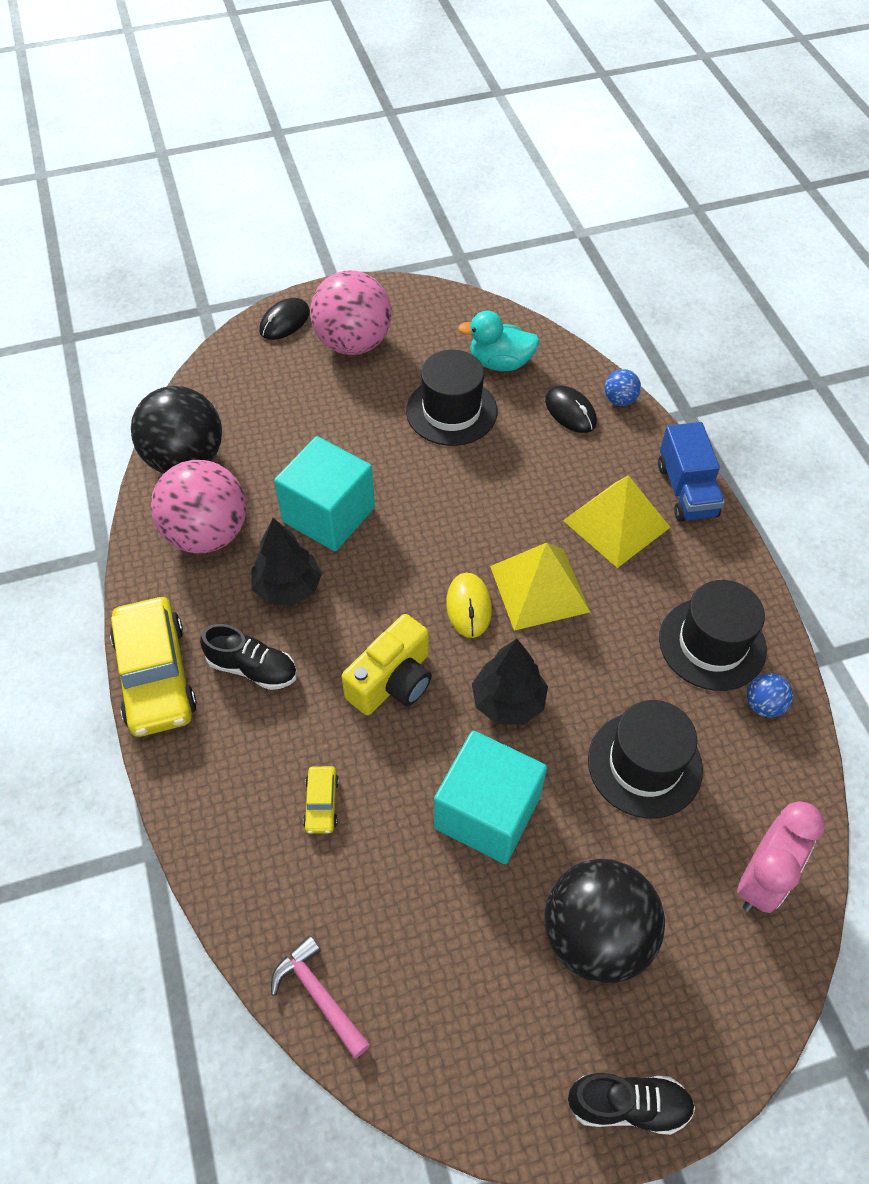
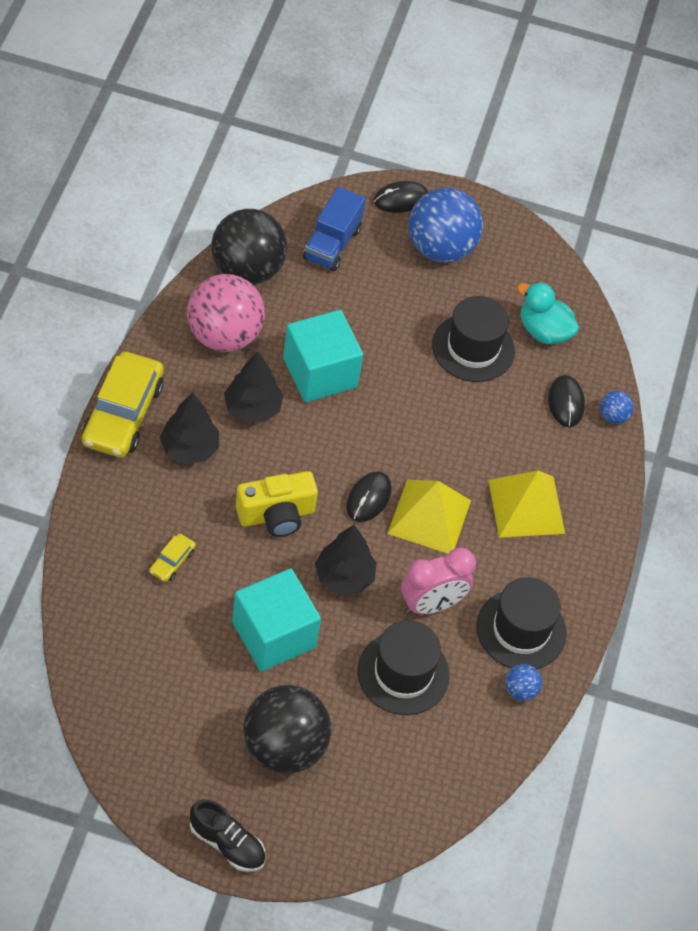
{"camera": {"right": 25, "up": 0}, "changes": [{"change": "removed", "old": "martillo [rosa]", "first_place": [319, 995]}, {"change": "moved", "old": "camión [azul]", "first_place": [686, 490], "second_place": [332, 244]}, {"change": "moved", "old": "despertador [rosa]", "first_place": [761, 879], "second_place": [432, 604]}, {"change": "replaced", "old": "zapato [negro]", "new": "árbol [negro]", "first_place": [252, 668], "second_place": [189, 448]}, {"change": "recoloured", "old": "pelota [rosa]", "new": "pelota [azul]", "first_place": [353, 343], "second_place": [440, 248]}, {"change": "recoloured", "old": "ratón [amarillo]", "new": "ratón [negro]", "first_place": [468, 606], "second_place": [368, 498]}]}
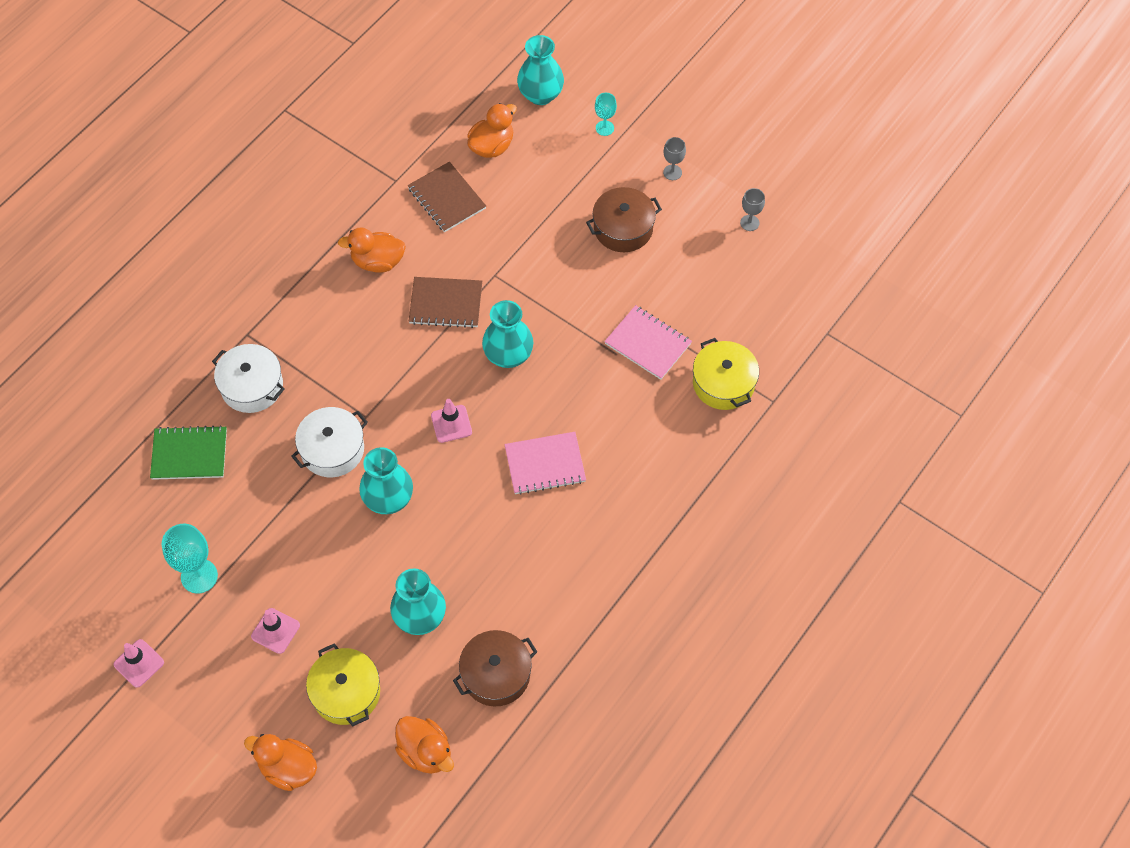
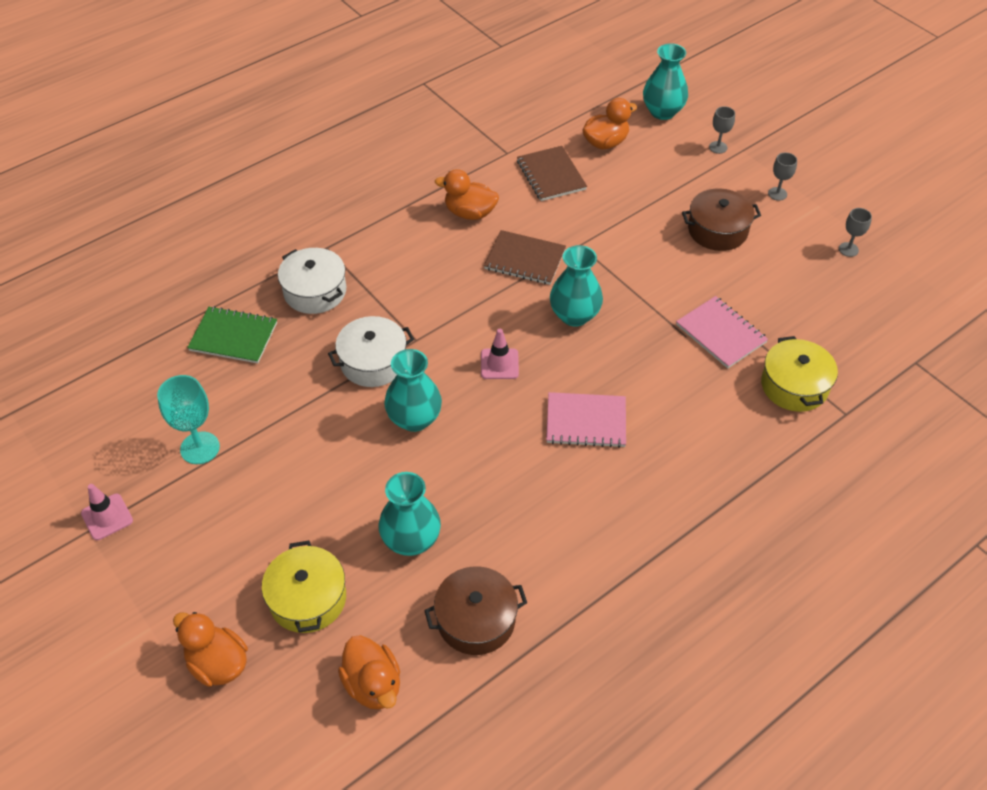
{"camera": {"right": 15, "up": -10}, "changes": [{"change": "removed", "old": "cono de tráfico [rosa]", "first_place": [275, 631]}, {"change": "recoloured", "old": "copa [turquesa]", "new": "copa [gris]", "first_place": [604, 128], "second_place": [718, 147]}]}
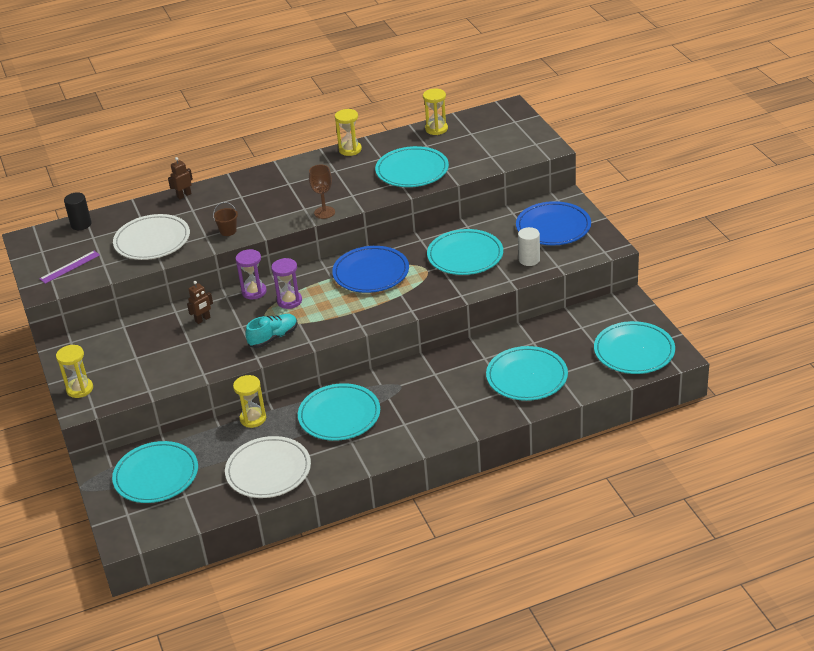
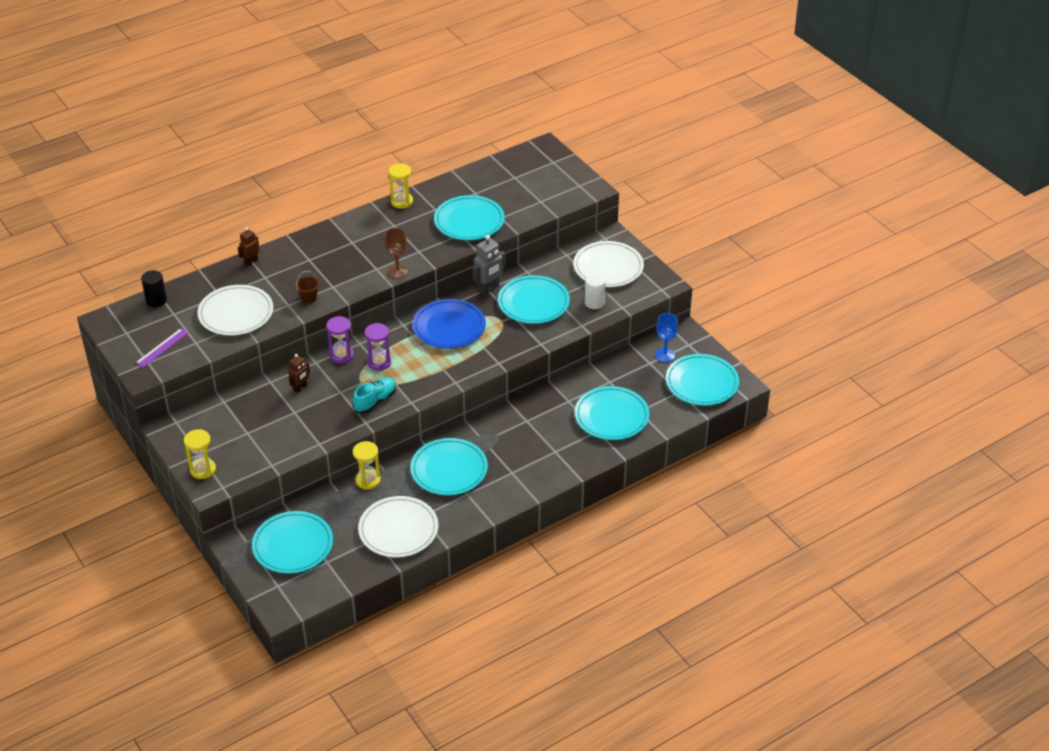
{"camera": {"right": -15, "up": 5}, "changes": [{"change": "removed", "old": "reloj de arena [amarillo]", "first_place": [436, 129]}, {"change": "added", "new": "robot [gris]", "second_place": [489, 289]}, {"change": "added", "new": "copa [azul]", "second_place": [664, 355]}, {"change": "recoloured", "old": "plato [azul]", "new": "plato [blanco]", "first_place": [553, 227], "second_place": [608, 267]}]}
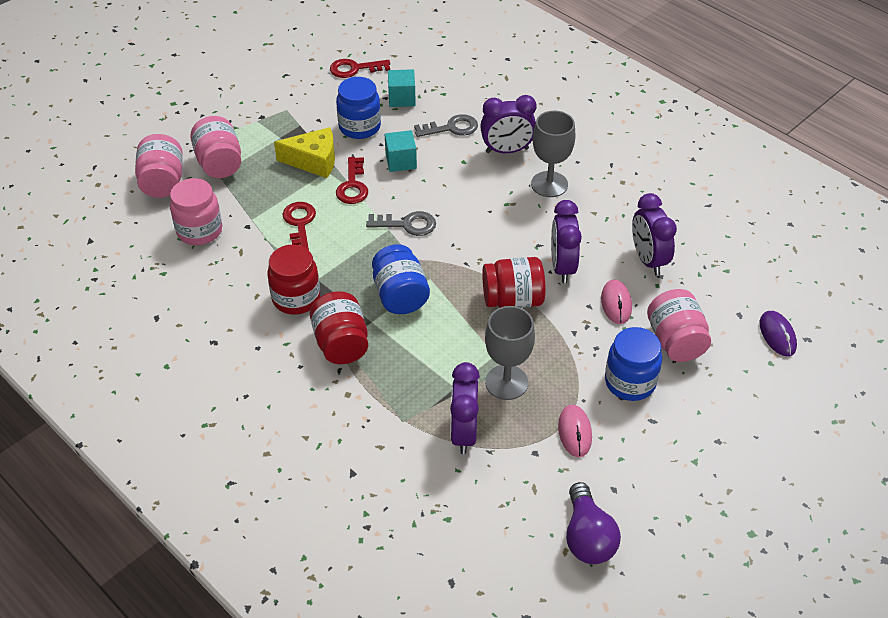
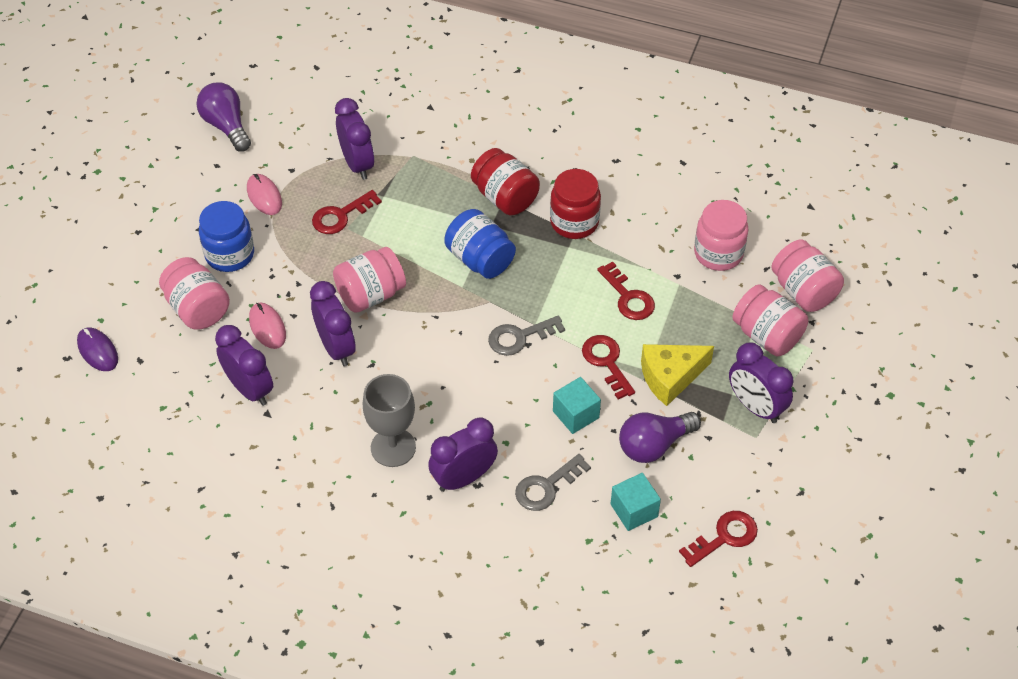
{"camera": {"right": 155, "up": 5}, "changes": [{"change": "added", "new": "despertador [morado]", "second_place": [755, 407]}, {"change": "replaced", "old": "tarro [azul]", "new": "bombilla [morado]", "first_place": [359, 127], "second_place": [654, 445]}, {"change": "replaced", "old": "copa [gris]", "new": "llave [rojo]", "first_place": [506, 382], "second_place": [340, 216]}, {"change": "recoloured", "old": "tarro [rojo]", "new": "tarro [rosa]", "first_place": [513, 299], "second_place": [370, 294]}]}
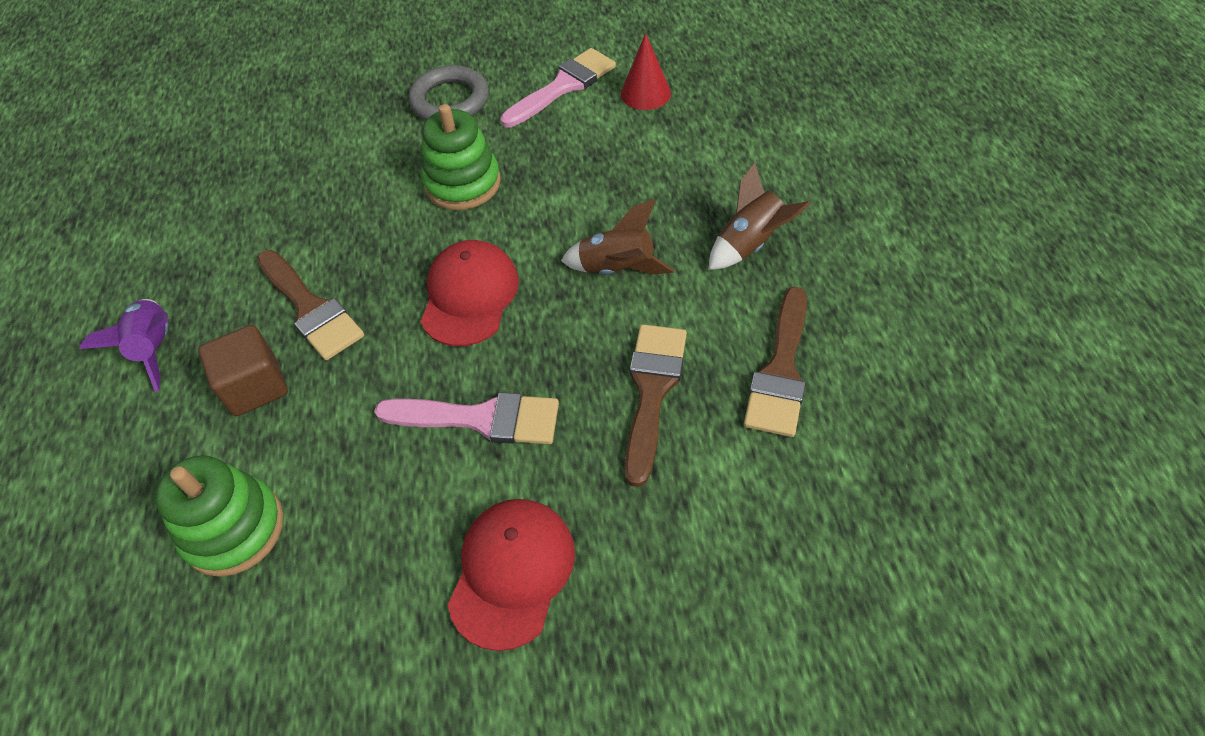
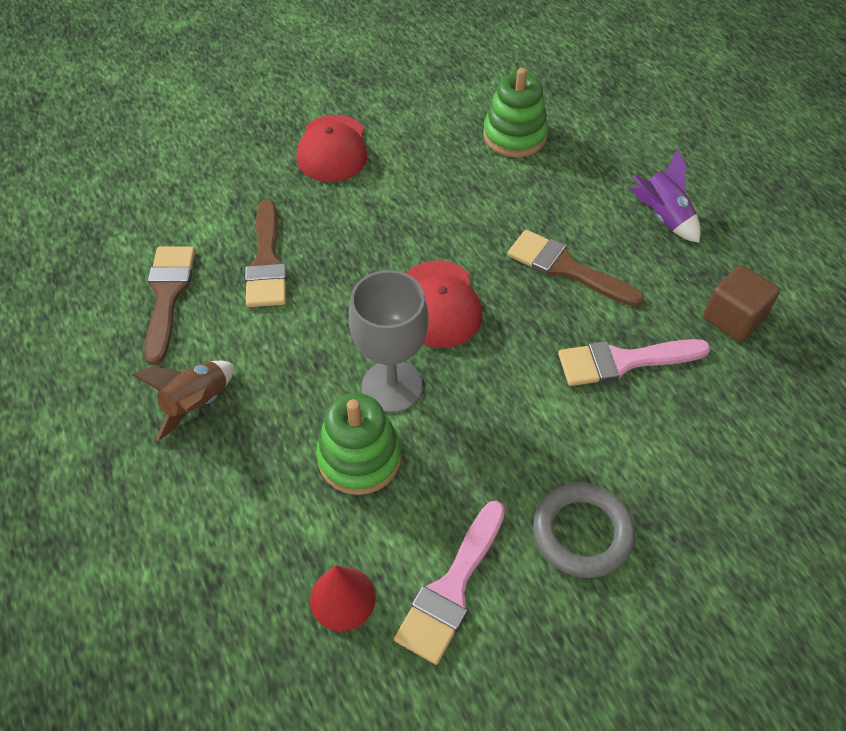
{"camera": {"right": 160, "up": 0}, "changes": [{"change": "removed", "old": "cohete [marrón]", "first_place": [617, 269]}, {"change": "added", "new": "copa [gris]", "second_place": [392, 386]}, {"change": "moved", "old": "cubo [marrón]", "first_place": [255, 387], "second_place": [733, 318]}, {"change": "moved", "old": "pincel [rosa]", "first_place": [480, 419], "second_place": [624, 361]}, {"change": "moved", "old": "juguete apilable [verde]", "first_place": [463, 183], "second_place": [359, 457]}]}
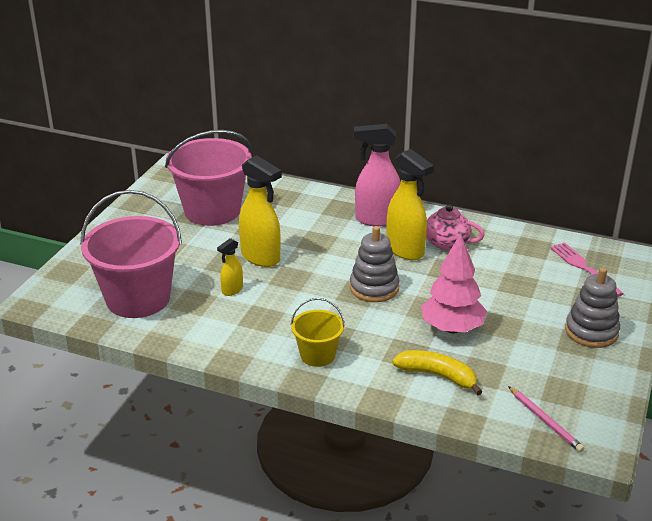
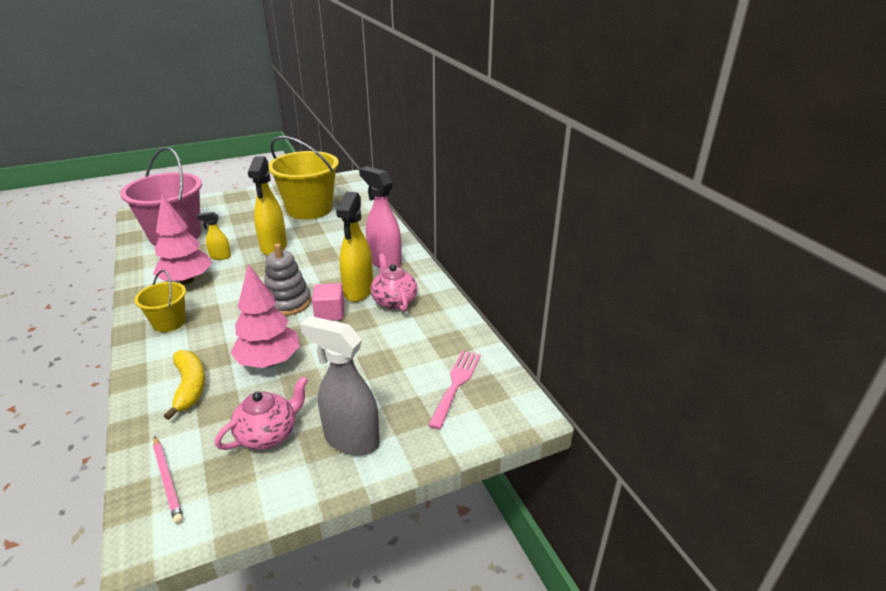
{"camera": {"right": 45, "up": 0}, "changes": [{"change": "added", "new": "árbol [rosa]", "second_place": [187, 281]}, {"change": "added", "new": "tetera [rosa]", "second_place": [268, 434]}, {"change": "added", "new": "cubo [rosa]", "second_place": [330, 313]}, {"change": "replaced", "old": "juguete apilable [gris]", "new": "pulverizador [gris]", "first_place": [591, 331], "second_place": [351, 440]}, {"change": "recoloured", "old": "balde [rosa]", "new": "balde [amarillo]", "first_place": [212, 211], "second_place": [309, 209]}, {"change": "turned", "old": "lápiz [rosa]", "first_place": [545, 421], "second_place": [168, 480], "degrees": -45}]}
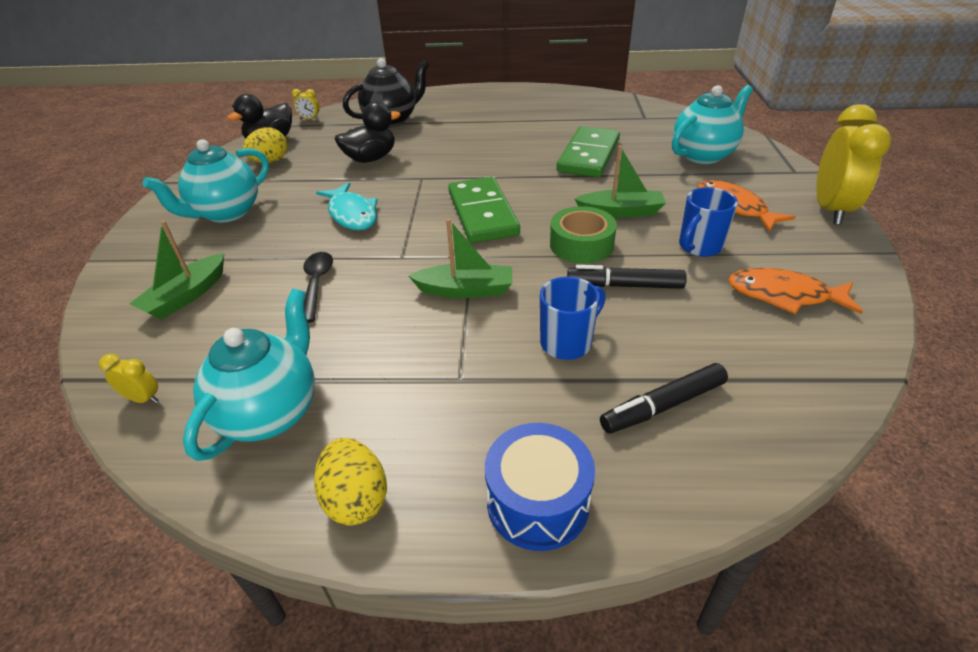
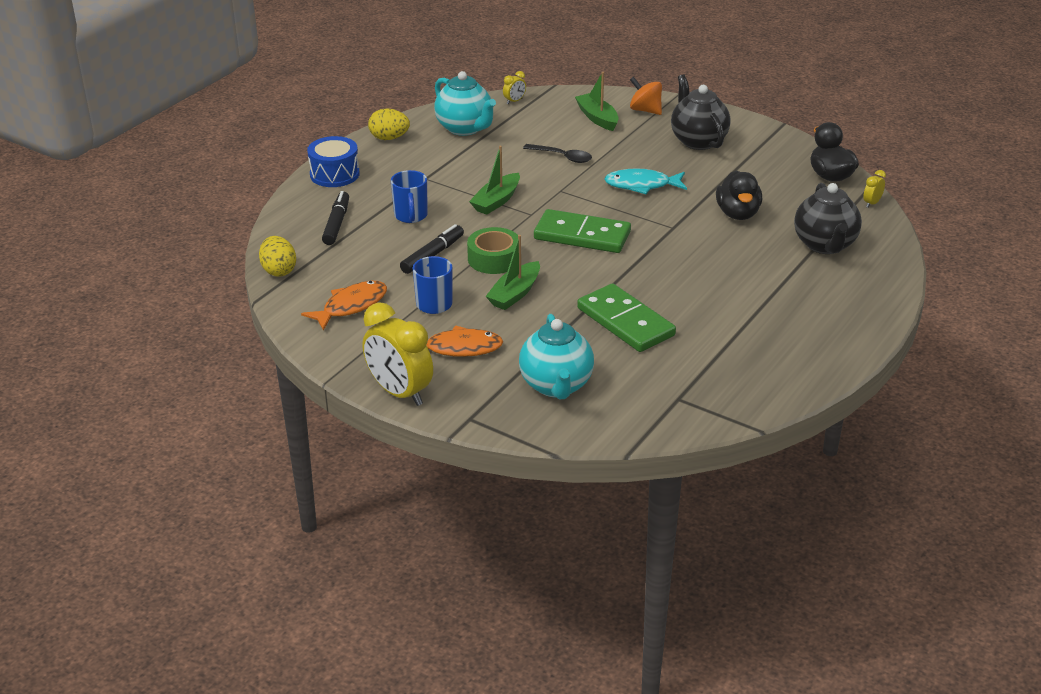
{"camera": {"right": 120, "up": -5}, "changes": [{"change": "added", "new": "peonza [naranja]", "second_place": [645, 110]}, {"change": "moved", "old": "huevo [amarillo]", "first_place": [270, 162], "second_place": [279, 270]}, {"change": "recoloured", "old": "tetera [turquesa]", "new": "tetera [negro]", "first_place": [226, 213], "second_place": [698, 141]}]}
